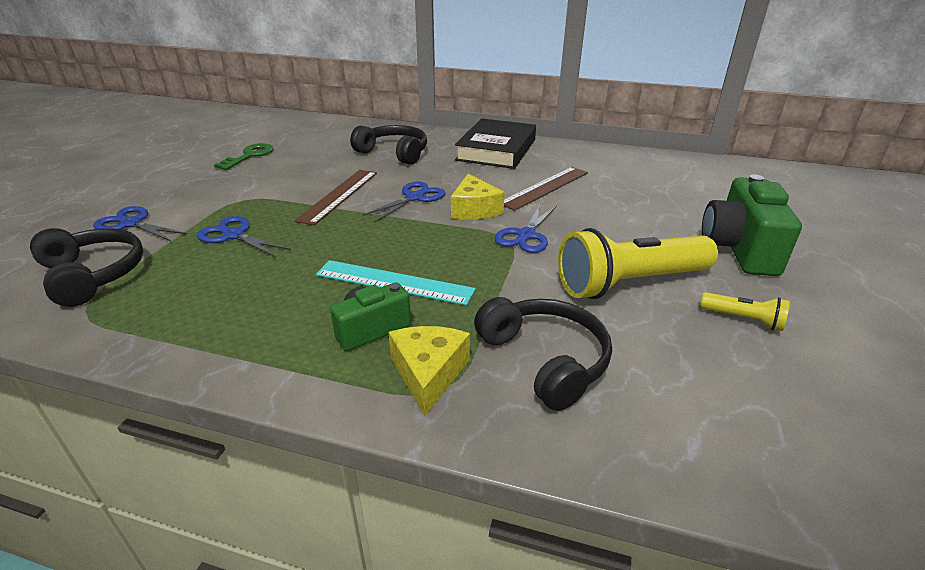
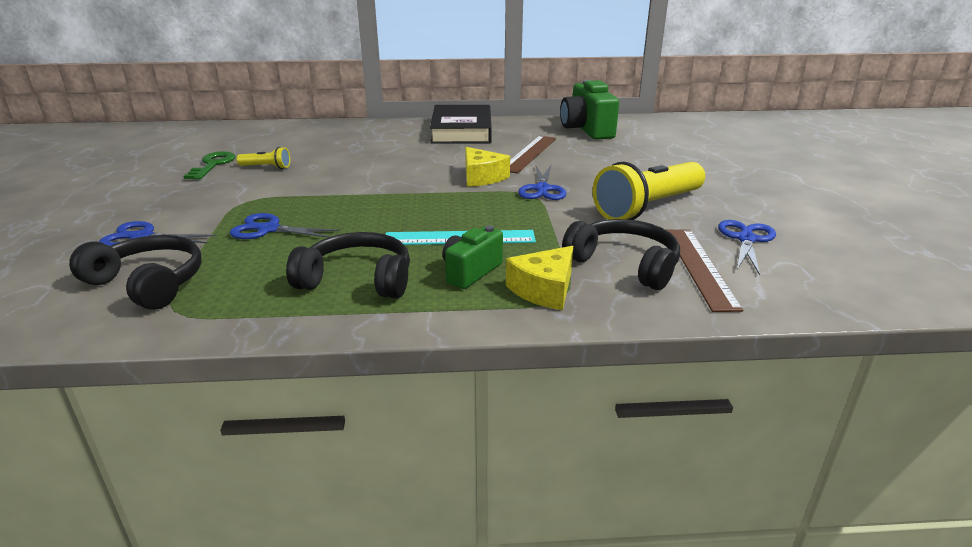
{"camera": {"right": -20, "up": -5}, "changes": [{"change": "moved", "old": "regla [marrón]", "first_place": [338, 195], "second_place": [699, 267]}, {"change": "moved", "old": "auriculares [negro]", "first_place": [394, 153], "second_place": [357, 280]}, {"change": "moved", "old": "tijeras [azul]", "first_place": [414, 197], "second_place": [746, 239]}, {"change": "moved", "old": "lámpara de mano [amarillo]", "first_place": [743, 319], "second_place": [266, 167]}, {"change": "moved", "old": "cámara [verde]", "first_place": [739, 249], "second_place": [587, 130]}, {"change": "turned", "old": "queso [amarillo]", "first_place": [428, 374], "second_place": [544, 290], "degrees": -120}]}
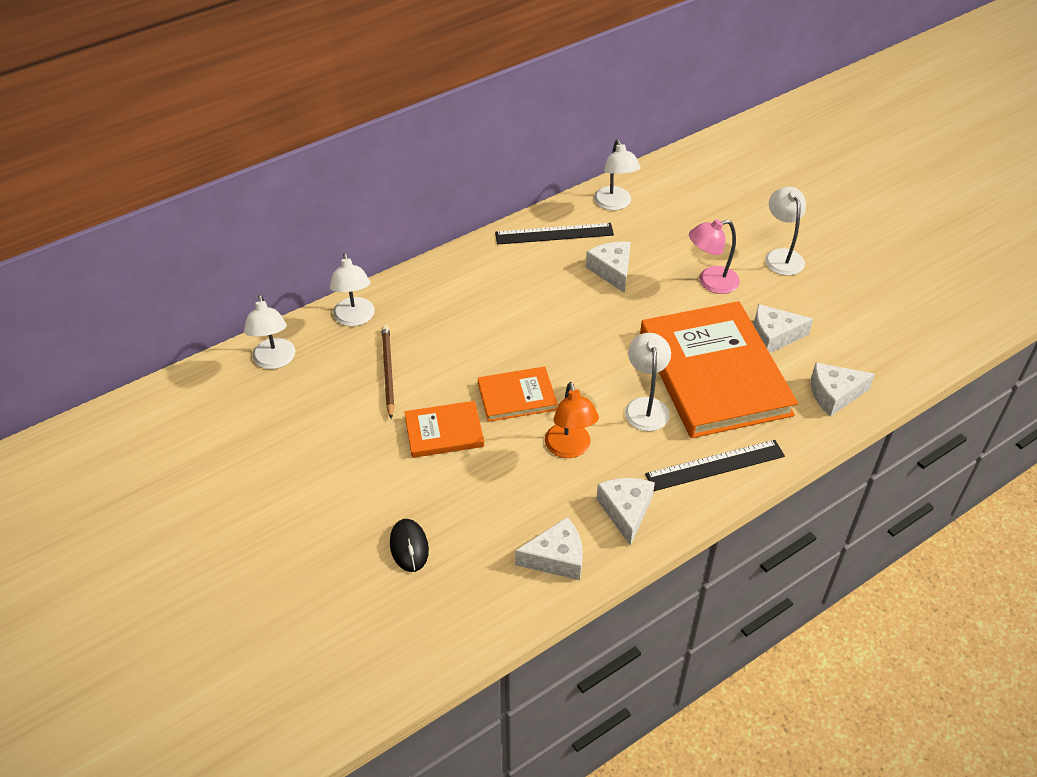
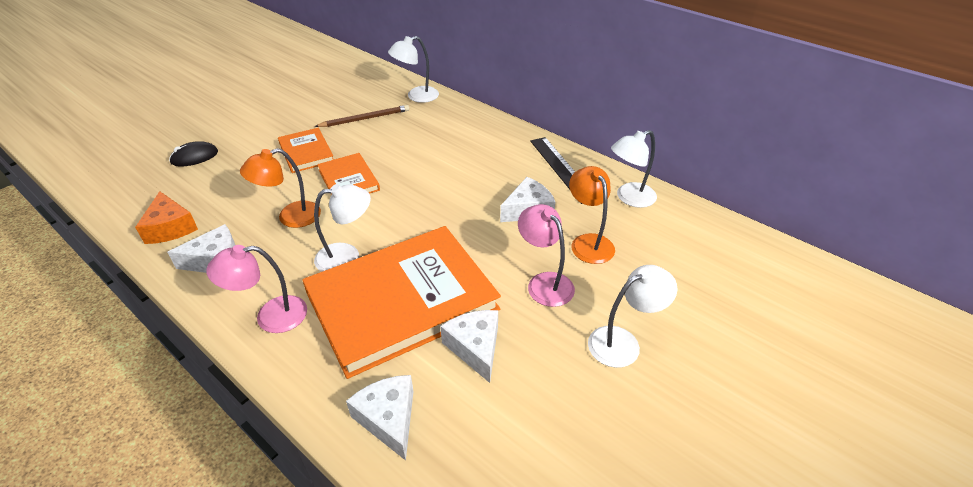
{"camera": {"right": 75, "up": -5}, "changes": [{"change": "removed", "old": "lámpara [blanco]", "first_place": [274, 361]}, {"change": "added", "new": "lámpara [naranja]", "second_place": [588, 242]}, {"change": "replaced", "old": "regla [negro]", "new": "lámpara [rosa]", "first_place": [715, 465], "second_place": [271, 316]}, {"change": "recoloured", "old": "queso [blanco]", "new": "queso [naranja]", "first_place": [556, 558], "second_place": [170, 228]}]}
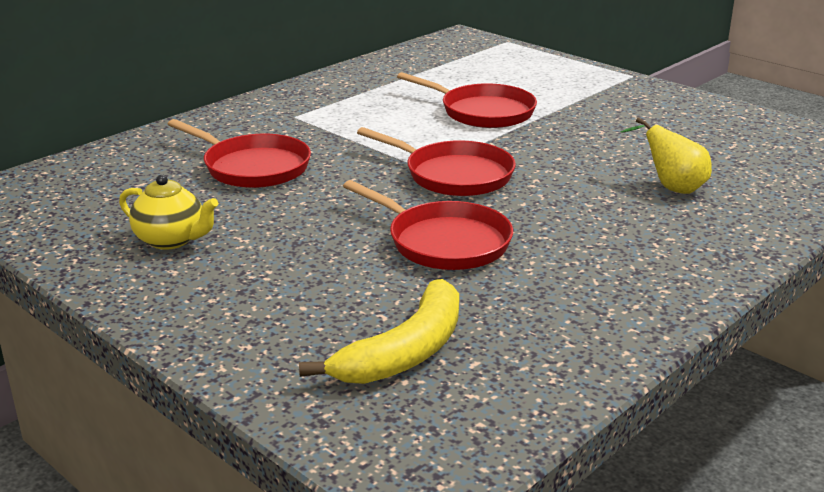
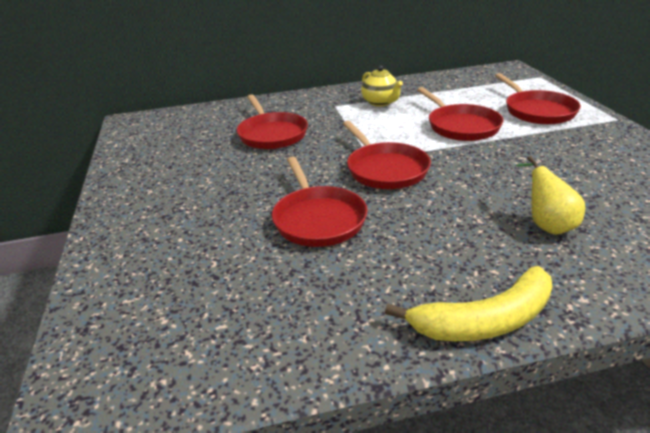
{"camera": {"right": 35, "up": 5}, "changes": [{"change": "added", "new": "sartén [rojo]", "second_place": [537, 111]}, {"change": "moved", "old": "tetera [amarillo]", "first_place": [171, 240], "second_place": [380, 102]}, {"change": "moved", "old": "plátano [amarillo]", "first_place": [405, 351], "second_place": [485, 320]}]}
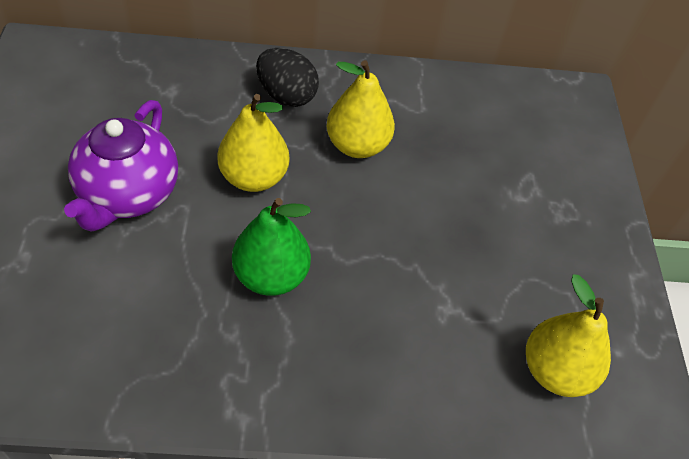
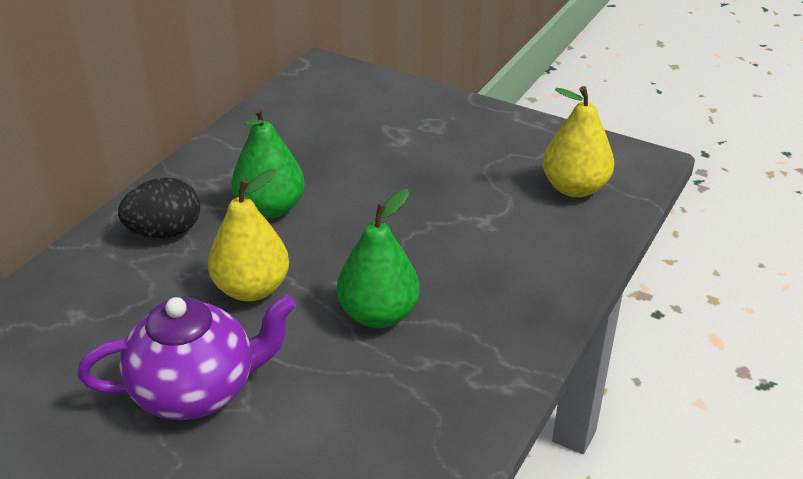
{"camera": {"right": -55, "up": -15}, "changes": [{"change": "recoloured", "old": "pera [amarillo]", "new": "pera [verde]", "first_place": [357, 145], "second_place": [270, 208]}, {"change": "turned", "old": "tetera [morado]", "first_place": [128, 195], "second_place": [197, 390], "degrees": -60}]}
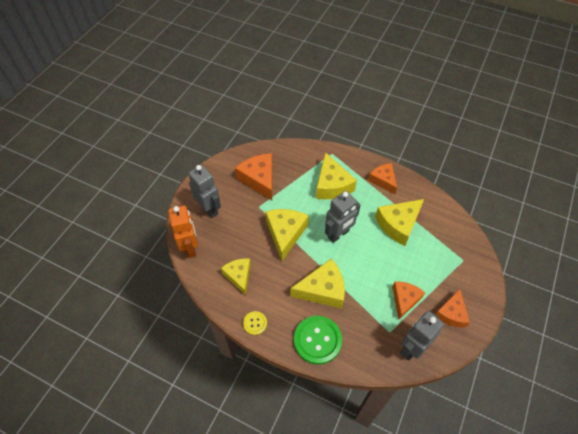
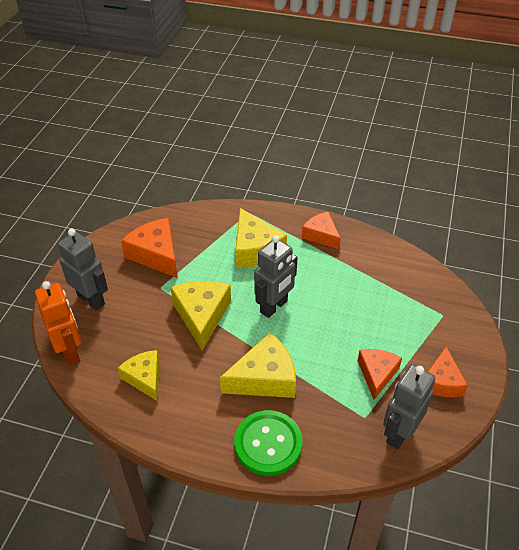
{"camera": {"right": -10, "up": -10}, "changes": [{"change": "removed", "old": "botón [amarillo]", "first_place": [255, 323]}, {"change": "removed", "old": "queso [amarillo]", "first_place": [398, 224]}]}
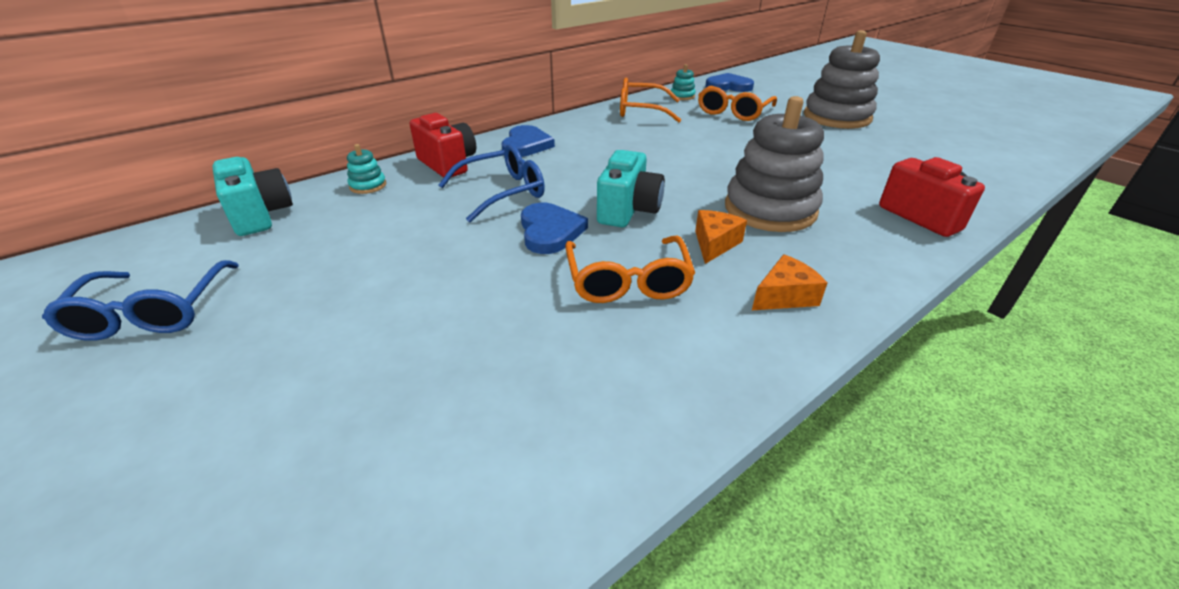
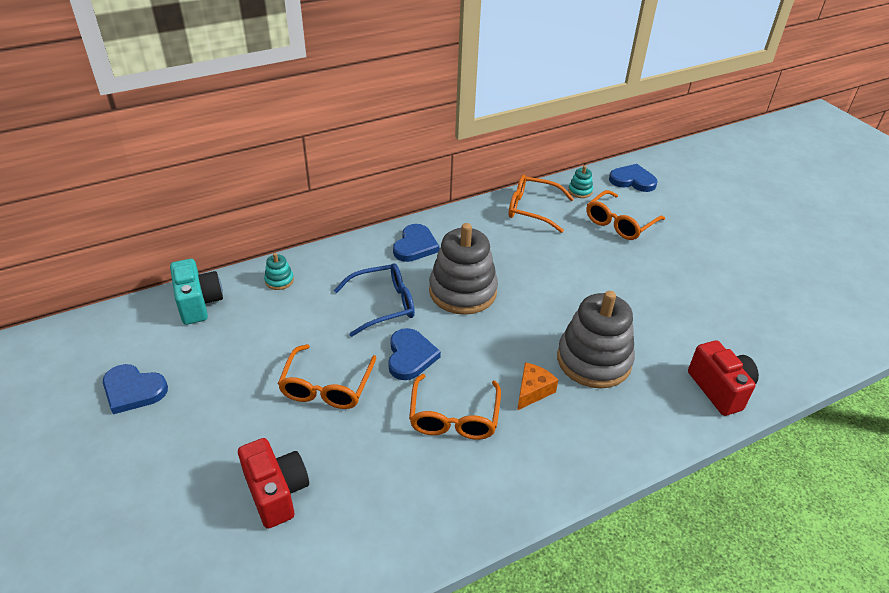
{"camera": {"right": 10, "up": 5}, "changes": [{"change": "removed", "old": "cámara [turquesa]", "first_place": [628, 211]}, {"change": "removed", "old": "queso [naranja]", "first_place": [784, 296]}, {"change": "added", "new": "gafas [naranja]", "second_place": [326, 387]}, {"change": "moved", "old": "cámara [rojo]", "first_place": [448, 164], "second_place": [276, 492]}, {"change": "moved", "old": "juguete apilable [gris]", "first_place": [836, 117], "second_place": [462, 291]}, {"change": "replaced", "old": "gafas [azul]", "new": "corazón [azul]", "first_place": [152, 313], "second_place": [133, 390]}]}
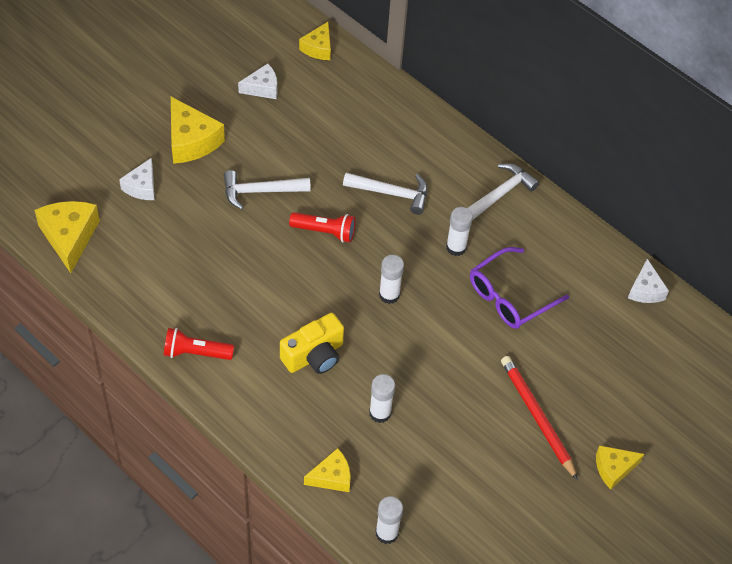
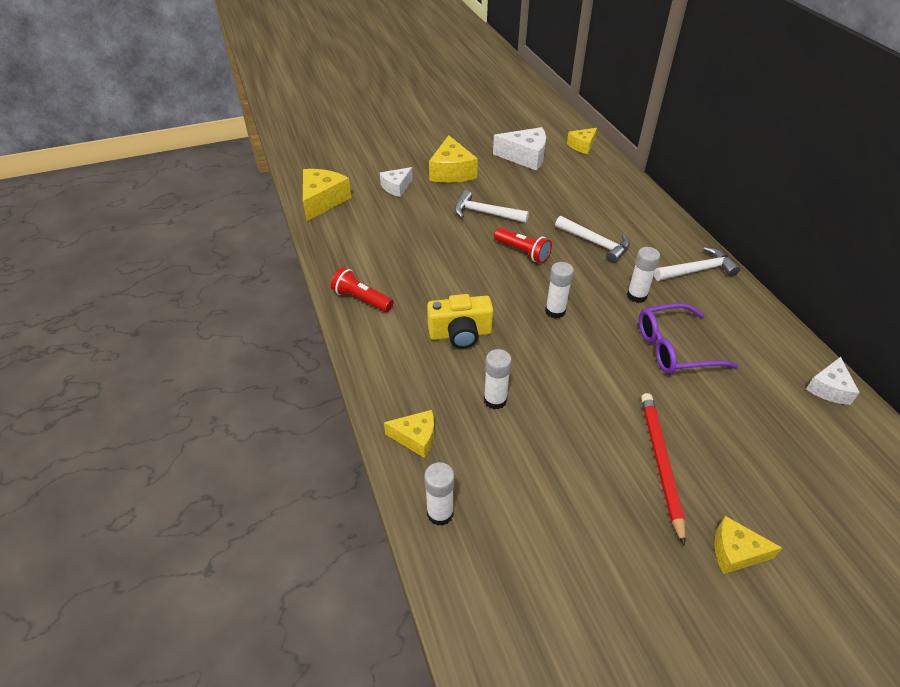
{"camera": {"right": 30, "up": -10}, "changes": [{"change": "resized", "old": "queso [blanco]", "first_place": [262, 88], "second_place": [525, 157], "factor": 1.62}]}
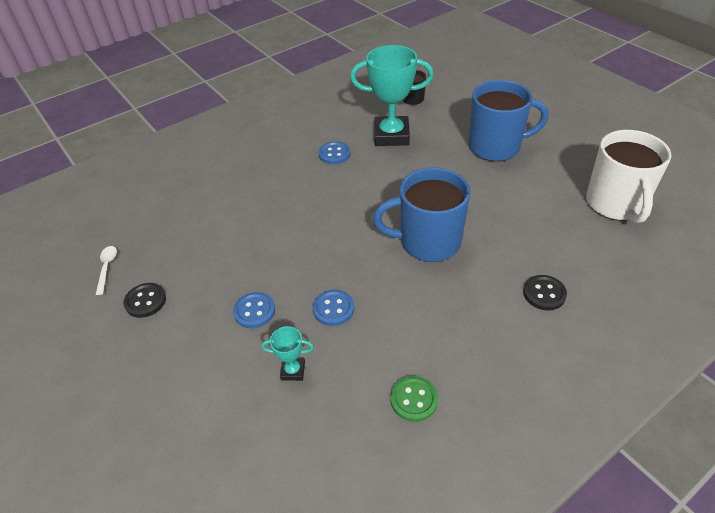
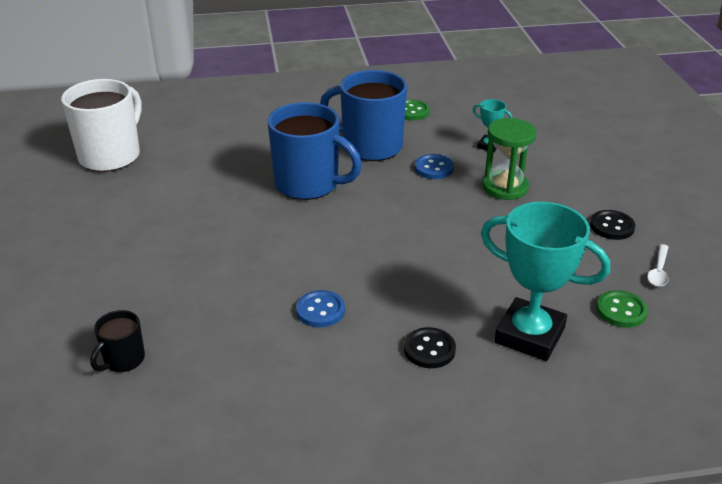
{"camera": {"right": -155, "up": -10}, "changes": [{"change": "added", "new": "botón [verde]", "second_place": [621, 311]}, {"change": "moved", "old": "trofeo [turquesa]", "first_place": [391, 135], "second_place": [529, 335]}, {"change": "moved", "old": "taza [azul]", "first_place": [496, 147], "second_place": [370, 146]}, {"change": "moved", "old": "botón [negro]", "first_place": [544, 294], "second_place": [429, 349]}, {"change": "replaced", "old": "botón [azul]", "new": "reloj de arena [verde]", "first_place": [254, 311], "second_place": [505, 187]}]}
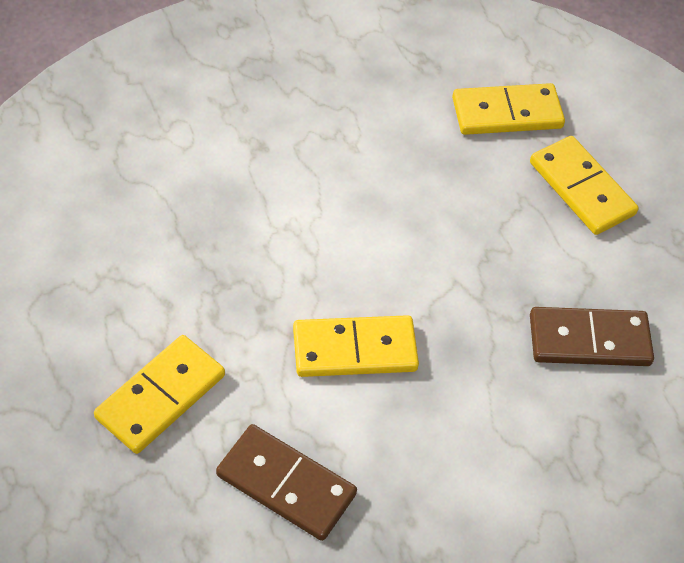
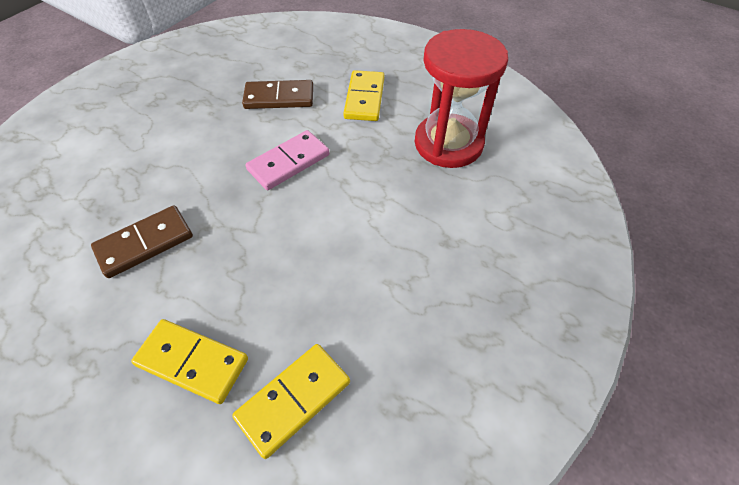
{"camera": {"right": 150, "up": 0}, "changes": [{"change": "added", "new": "reloj de arena [rojo]", "second_place": [448, 144]}, {"change": "recoloured", "old": "ficha de dominó [amarillo]", "new": "ficha de dominó [rosa]", "first_place": [354, 349], "second_place": [289, 162]}]}
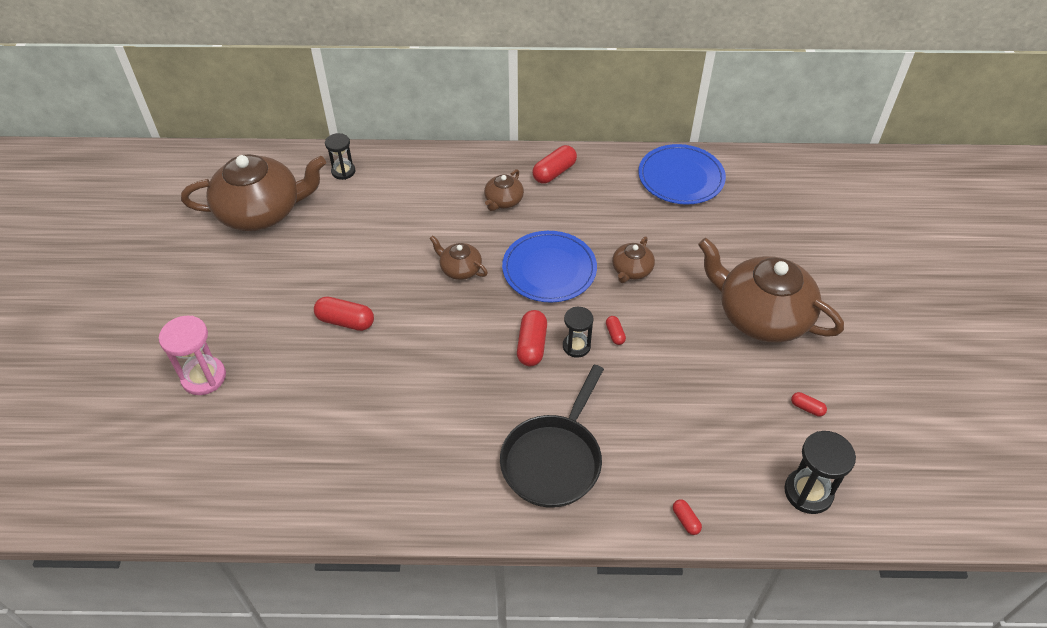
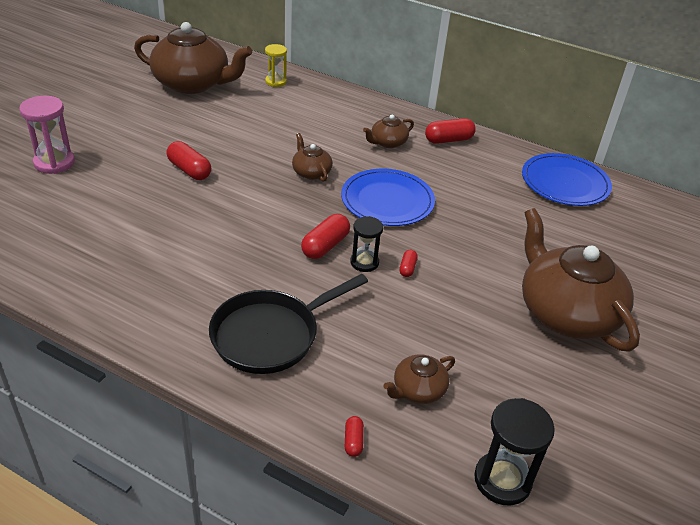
{"camera": {"right": 25, "up": -10}, "changes": [{"change": "removed", "old": "cápsula [rojo]", "first_place": [807, 408]}, {"change": "moved", "old": "tetera [marrón]", "first_place": [631, 270], "second_place": [418, 390]}, {"change": "recoloured", "old": "reloj de arena [negro]", "new": "reloj de arena [amarillo]", "first_place": [343, 171], "second_place": [276, 82]}]}
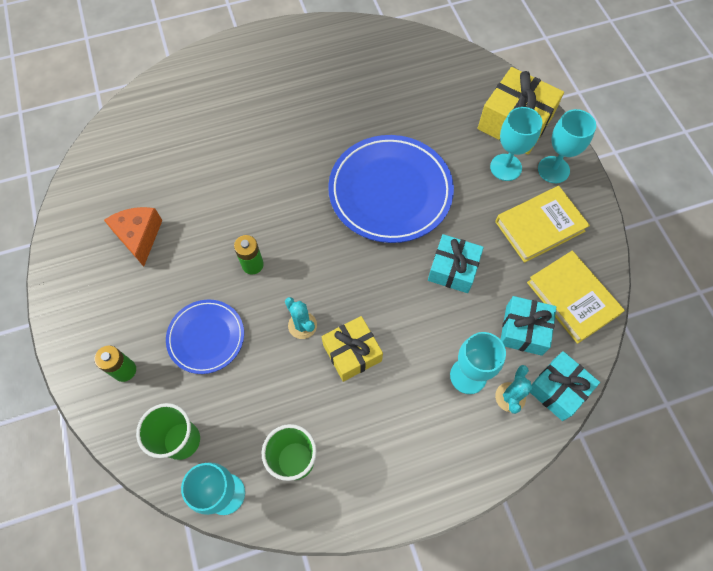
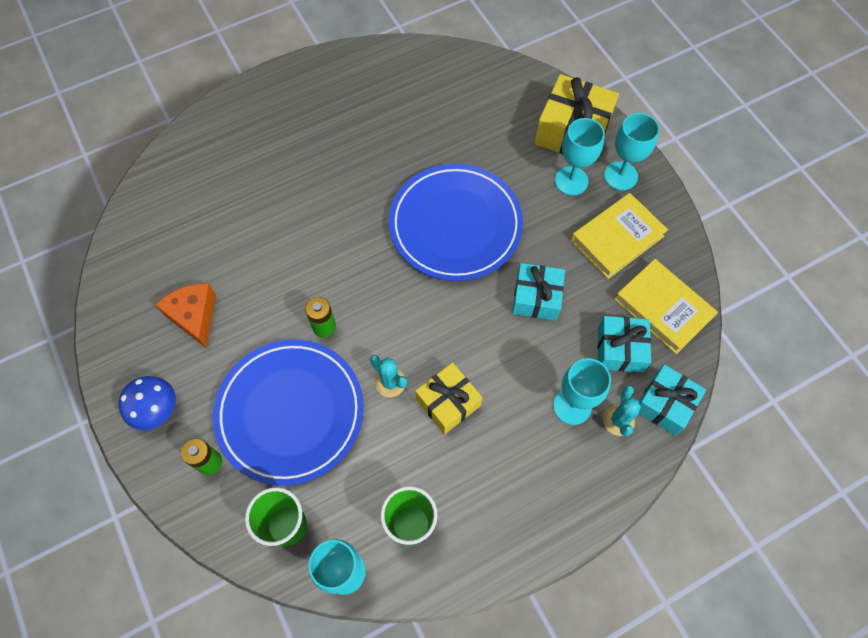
{"camera": {"right": -10, "up": 0}, "changes": [{"change": "added", "new": "seta [azul]", "second_place": [156, 409]}, {"change": "resized", "old": "plato [azul]", "first_place": [206, 337], "second_place": [290, 412], "factor": 1.78}]}
